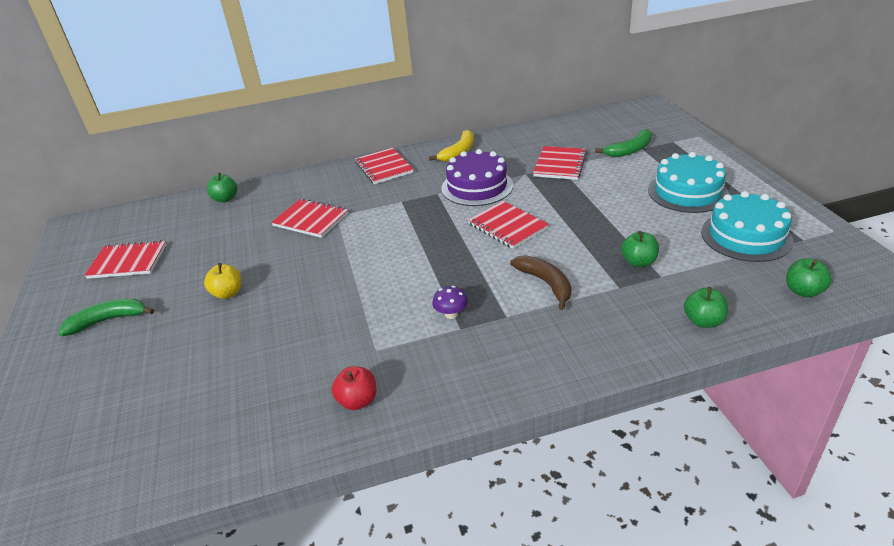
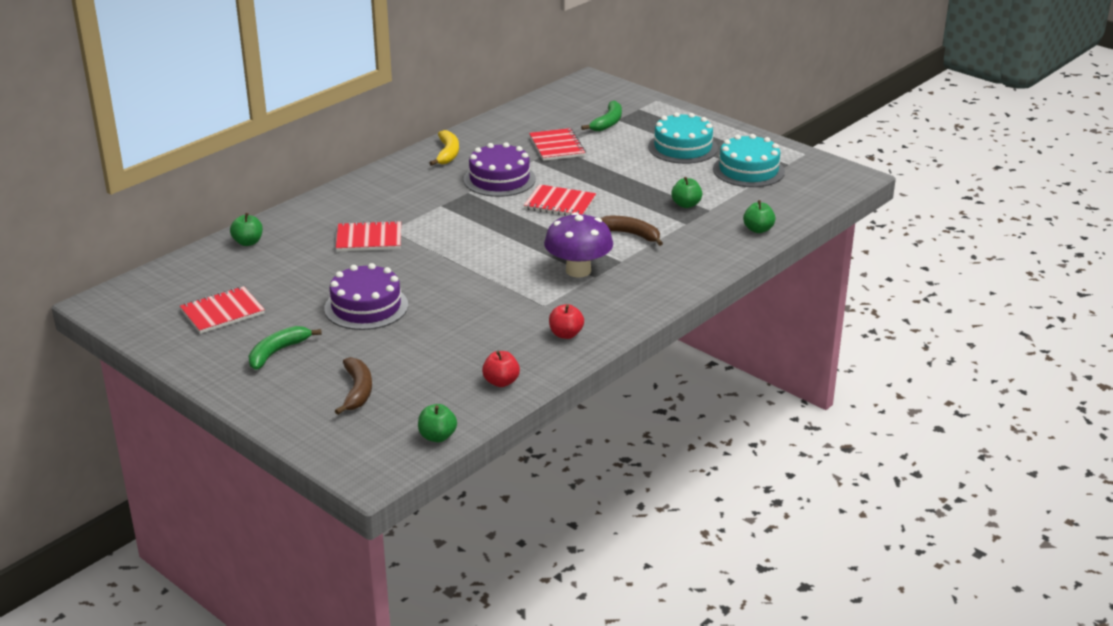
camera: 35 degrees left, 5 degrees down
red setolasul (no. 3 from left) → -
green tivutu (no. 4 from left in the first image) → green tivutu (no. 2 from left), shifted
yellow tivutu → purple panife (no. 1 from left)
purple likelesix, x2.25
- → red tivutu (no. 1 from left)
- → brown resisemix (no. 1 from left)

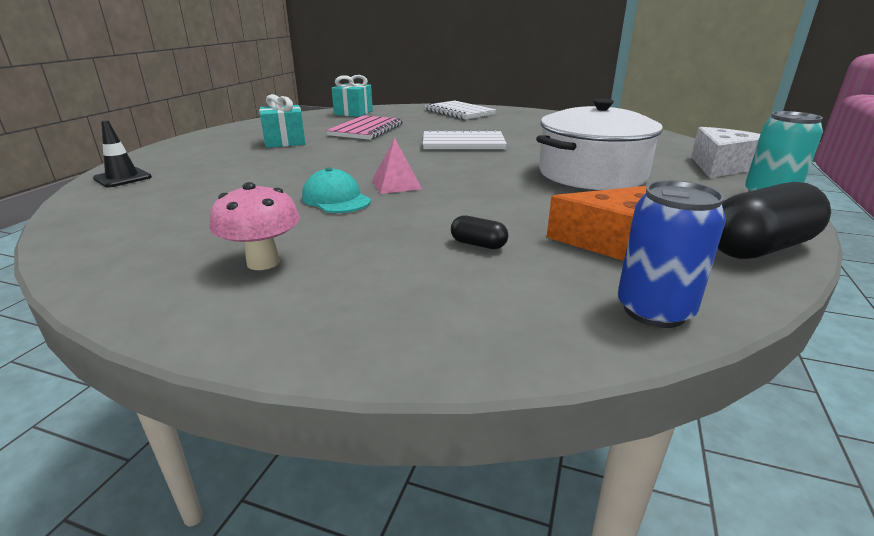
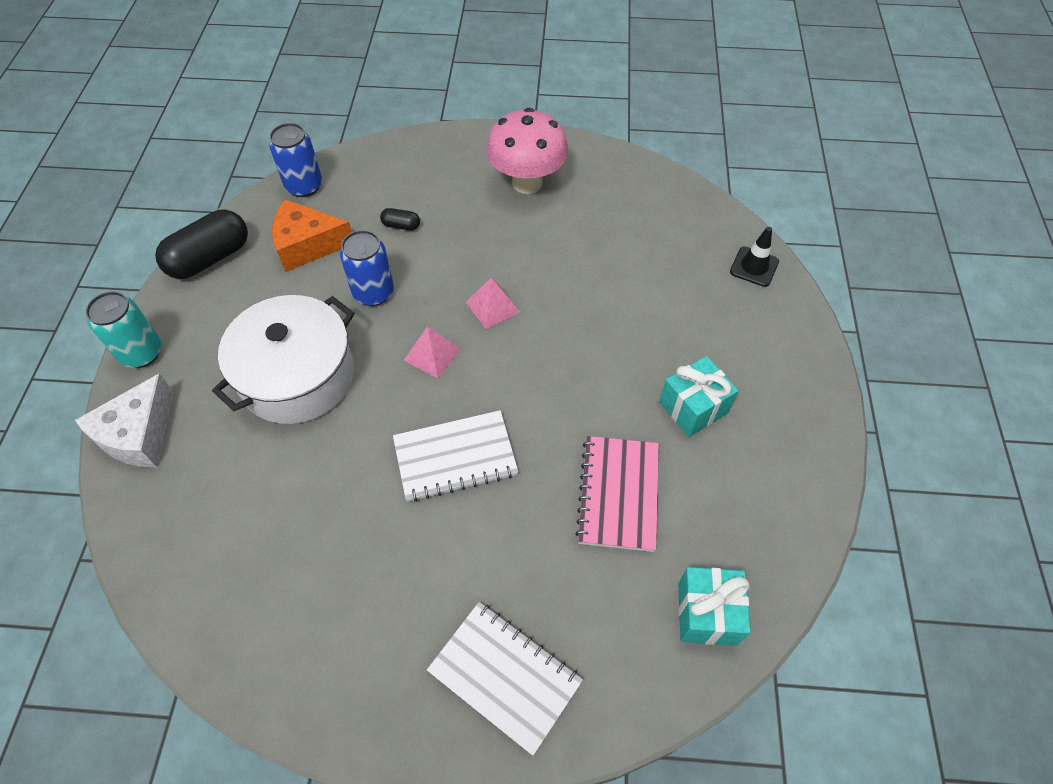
camera: 165 degrees right, 30 degrees up
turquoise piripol → -
pink likelesix, x1.58
- → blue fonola (no. 2 from left)
- → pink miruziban (no. 1 from left)

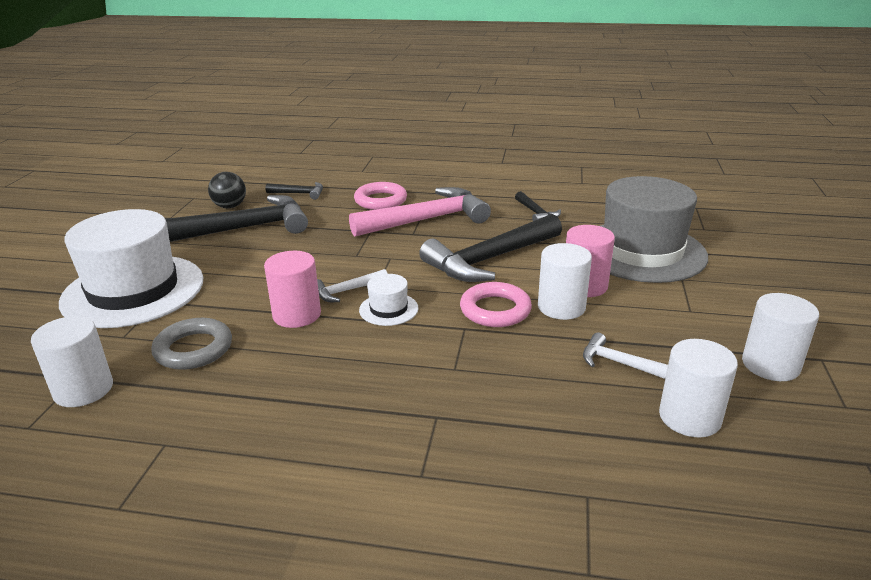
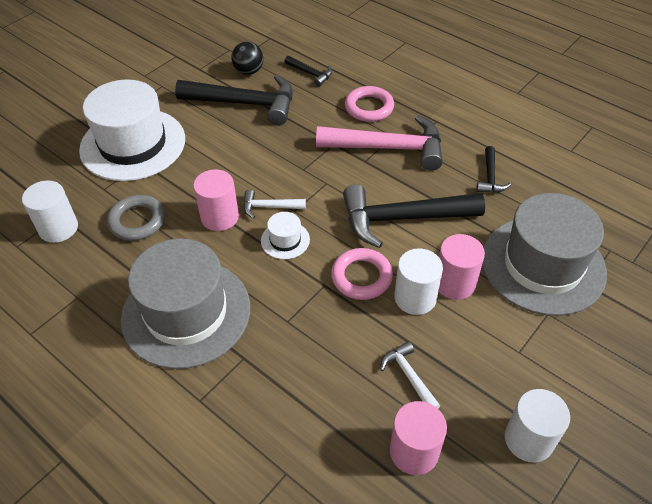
camera: 30 degrees right, 20 degrees up
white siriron (no. 3 from left) → pink siriron (no. 2 from left)
- → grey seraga (no. 1 from left)

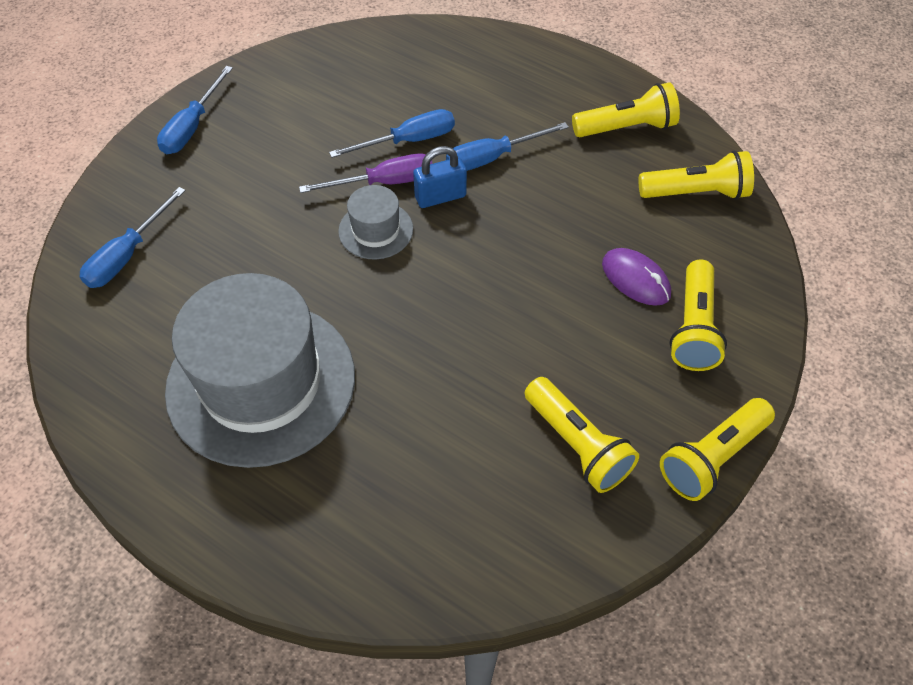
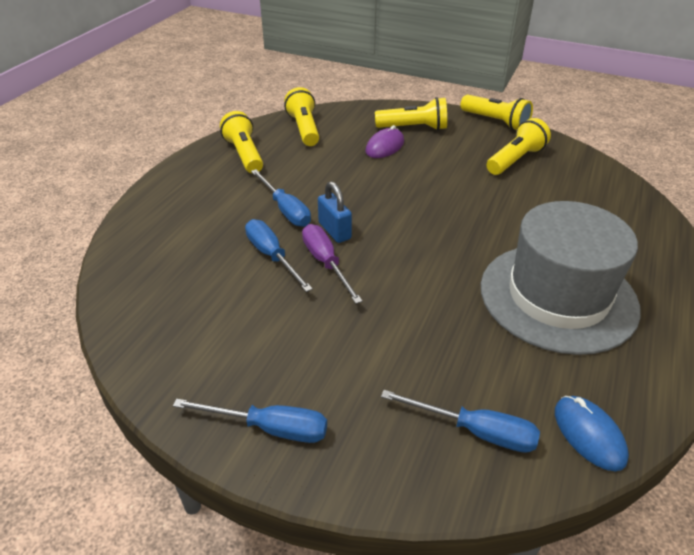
camera: 100 degrees left, 15 degrees down
grey seraga (no. 2 from left) → -
- → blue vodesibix

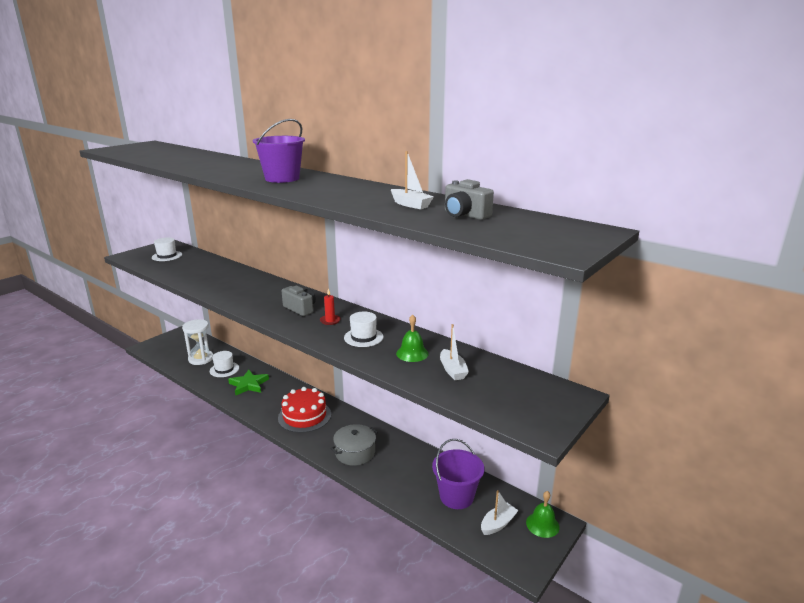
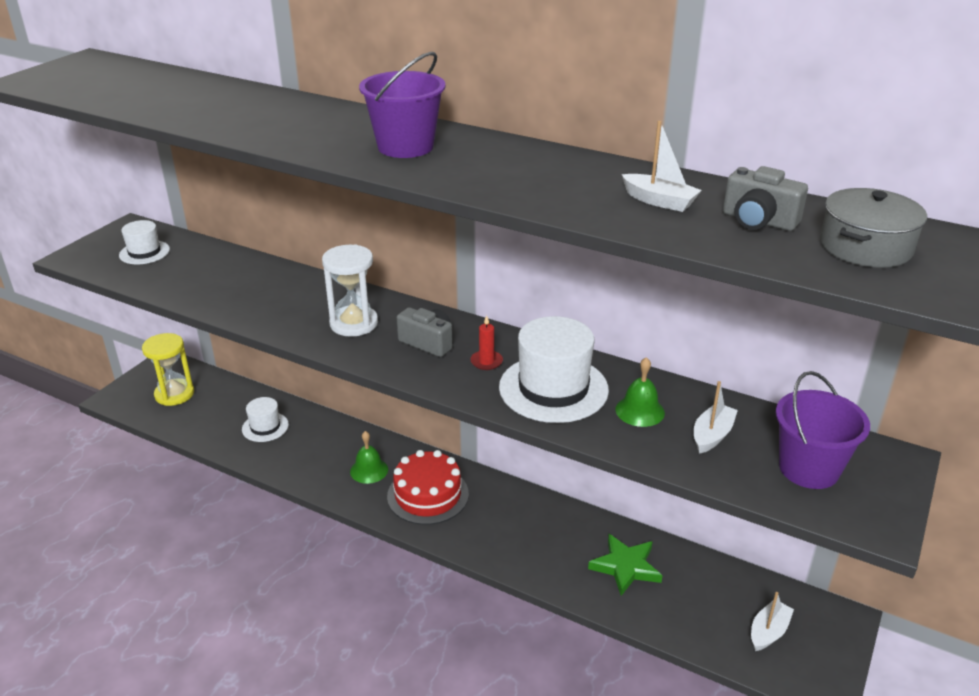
camera: 10 degrees left, 10 degrees up
white seraga (no. 3 from left), x1.80
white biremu, shifted
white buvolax (no. 2 from left), 120 degrees counterclockwise
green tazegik, shifted
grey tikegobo, shifted
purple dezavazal (no. 2 from left), shifted
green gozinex (no. 2 from left in the first image) → green gozinex (no. 1 from left), shifted
- → yellow biremu

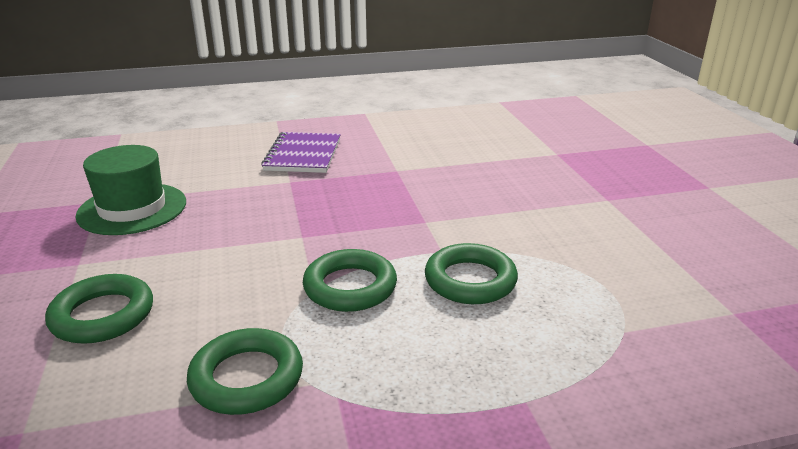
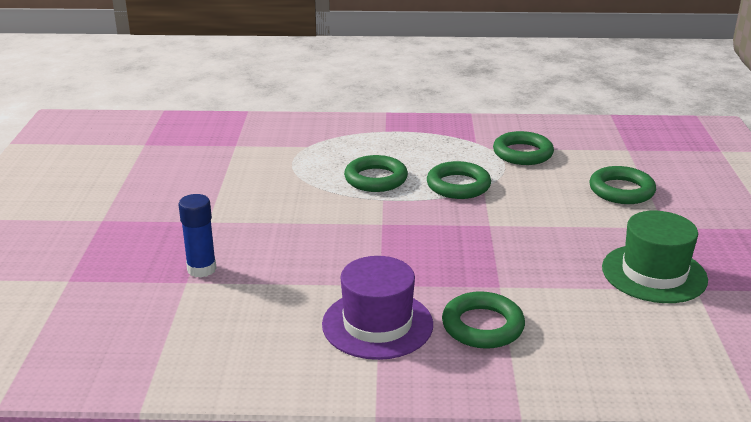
camera: 165 degrees left, 0 degrees up
purple setolasul → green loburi (no. 3 from left)
- → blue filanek
- → purple seraga

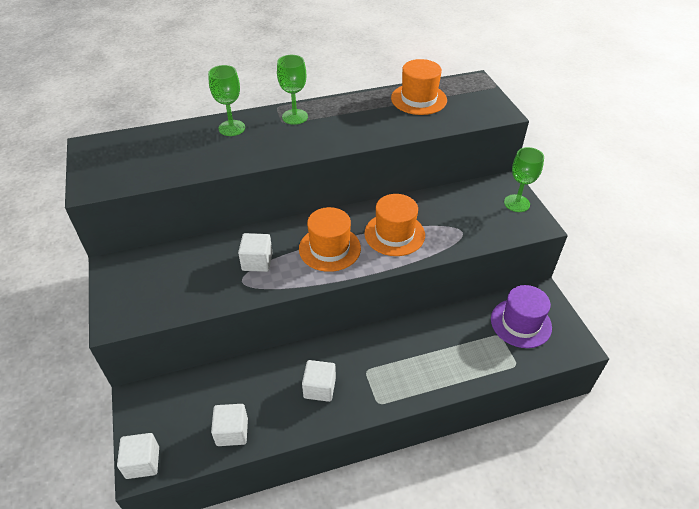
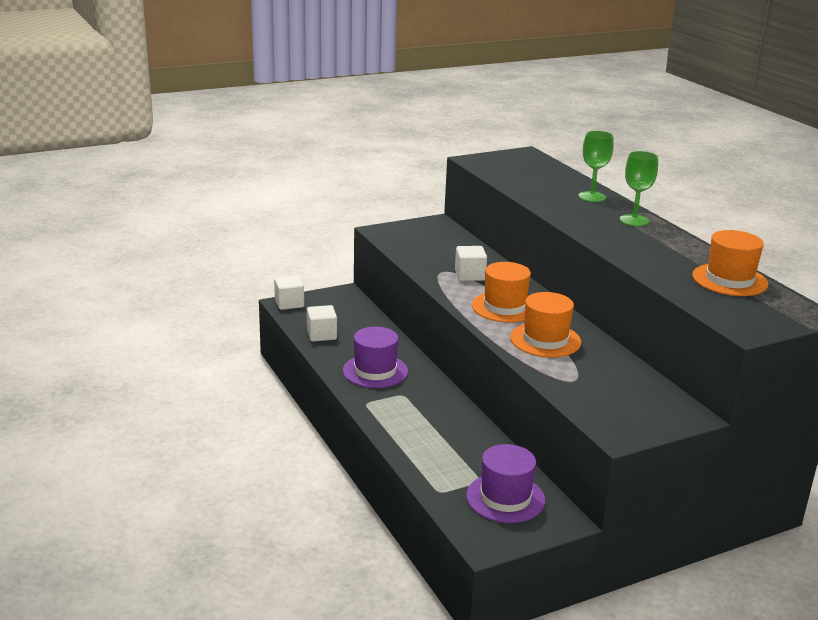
camera: 80 degrees right, 20 degrees down
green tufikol (no. 3 from left) → -
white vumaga (no. 4 from left) → purple seraga (no. 1 from left)

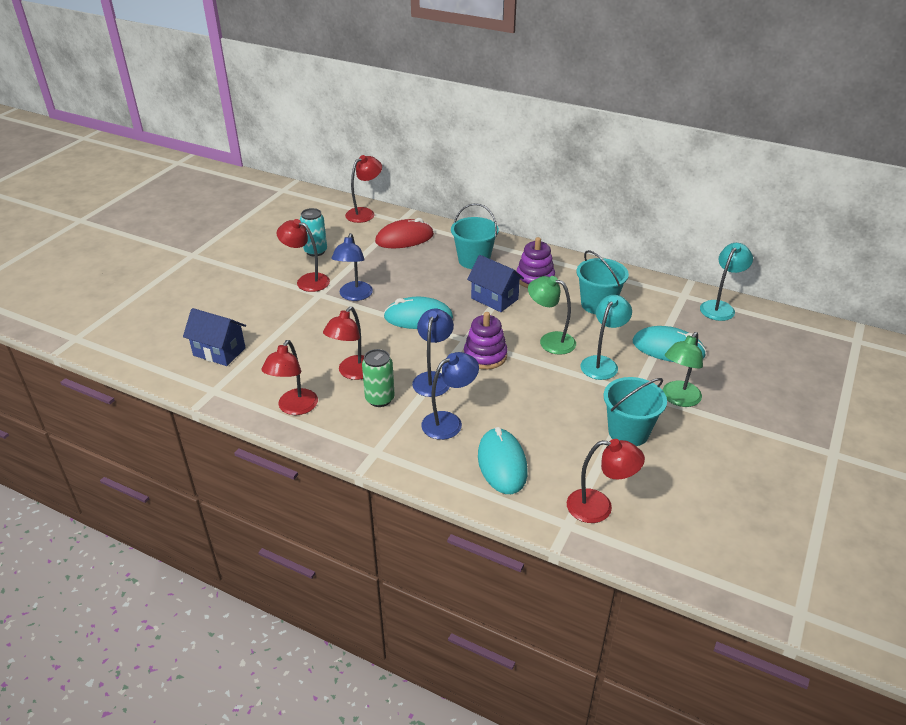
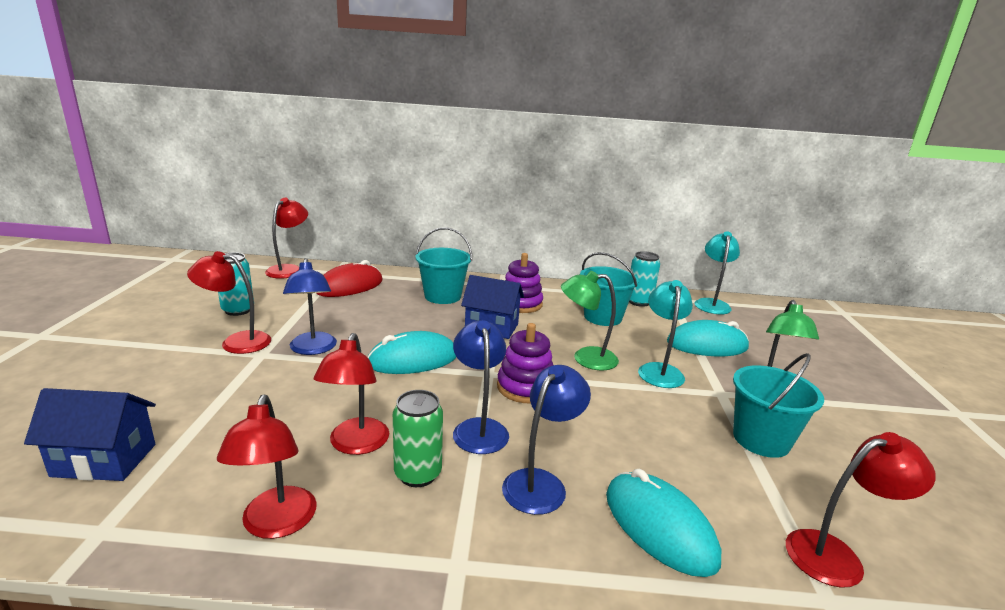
camera: 25 degrees left, 15 degrees down
- → turquoise fonola (no. 2 from left)

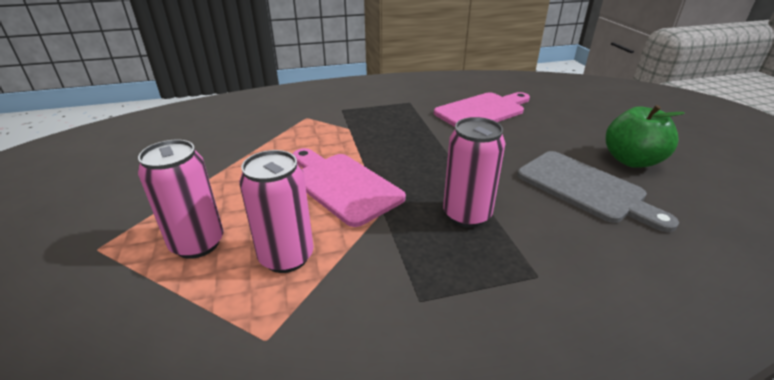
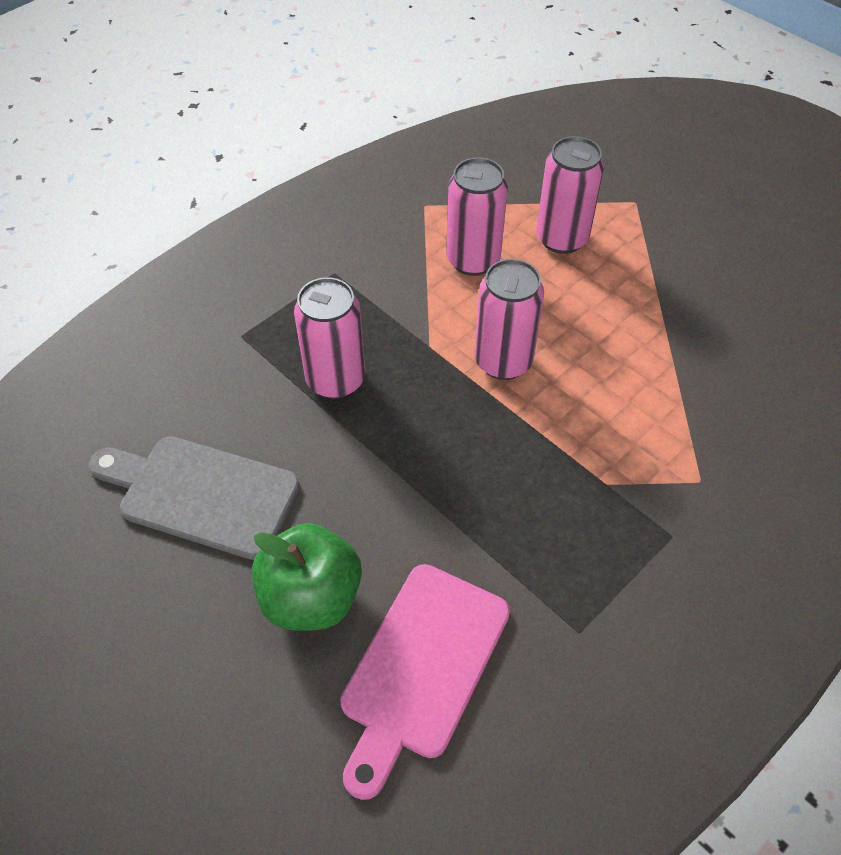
camera: 150 degrees right, 20 degrees up
green tivutu, shifted
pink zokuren (no. 1 from left) → pink fonola (no. 3 from left)

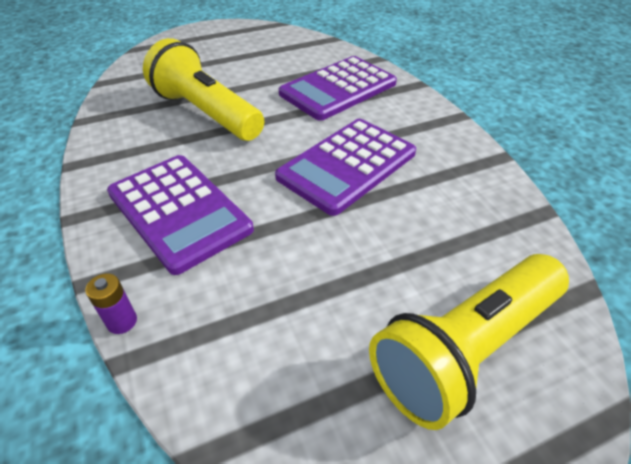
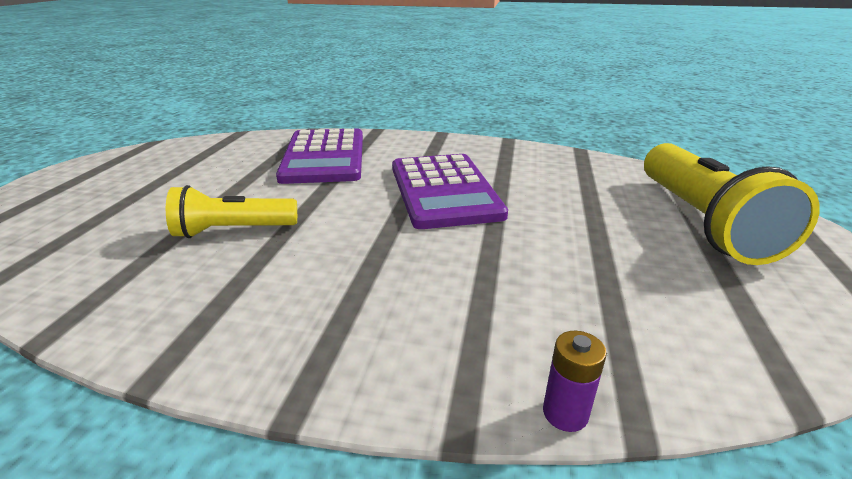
camera: 55 degrees left, 15 degrees down
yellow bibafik (no. 1 from left), x0.60
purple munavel (no. 1 from left) → -

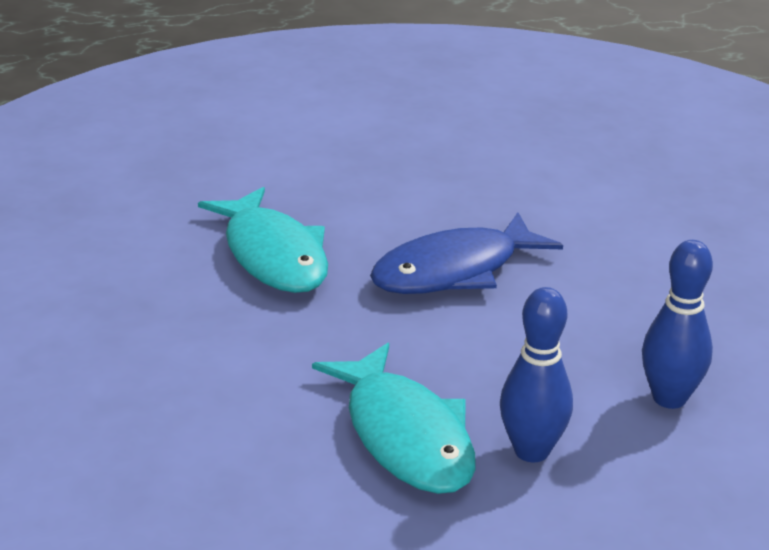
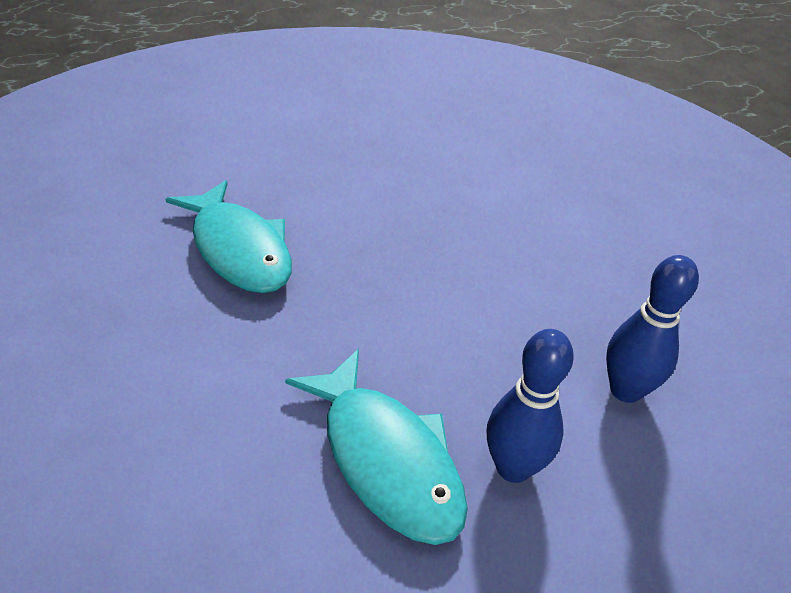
camera: 10 degrees left, 10 degrees up
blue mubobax → -

